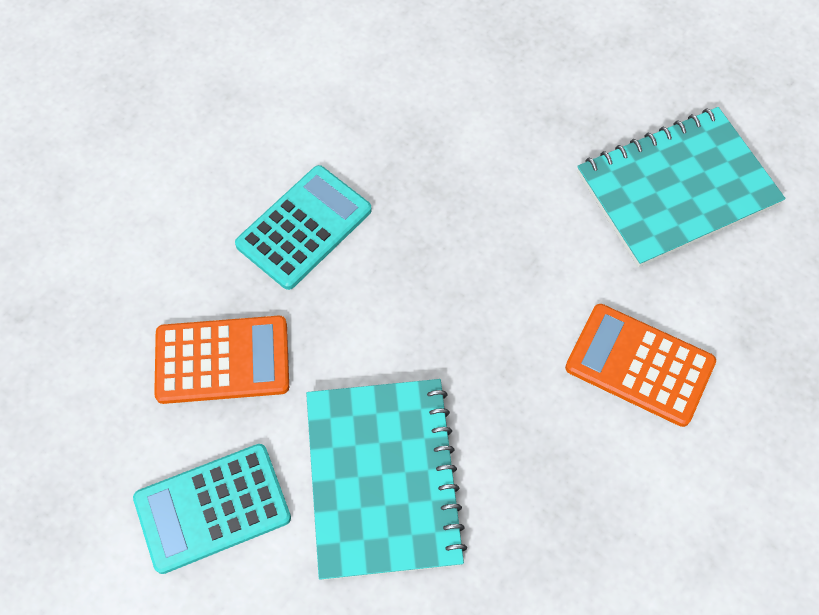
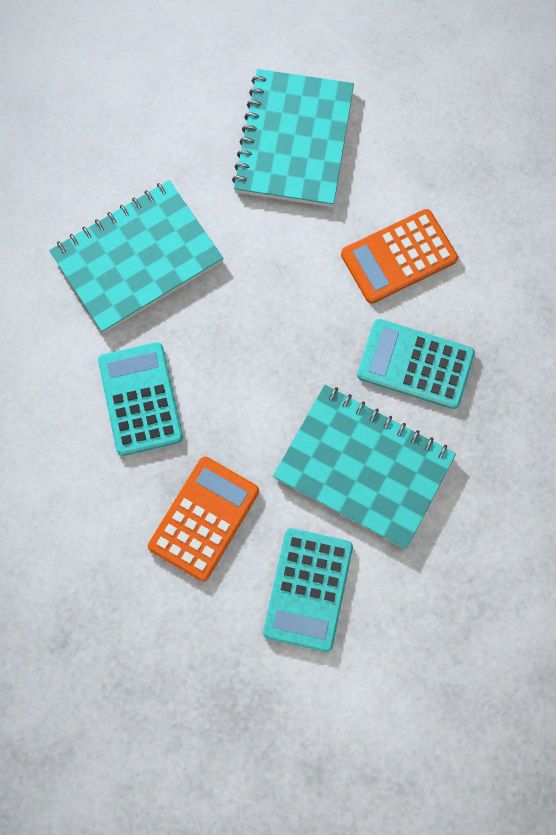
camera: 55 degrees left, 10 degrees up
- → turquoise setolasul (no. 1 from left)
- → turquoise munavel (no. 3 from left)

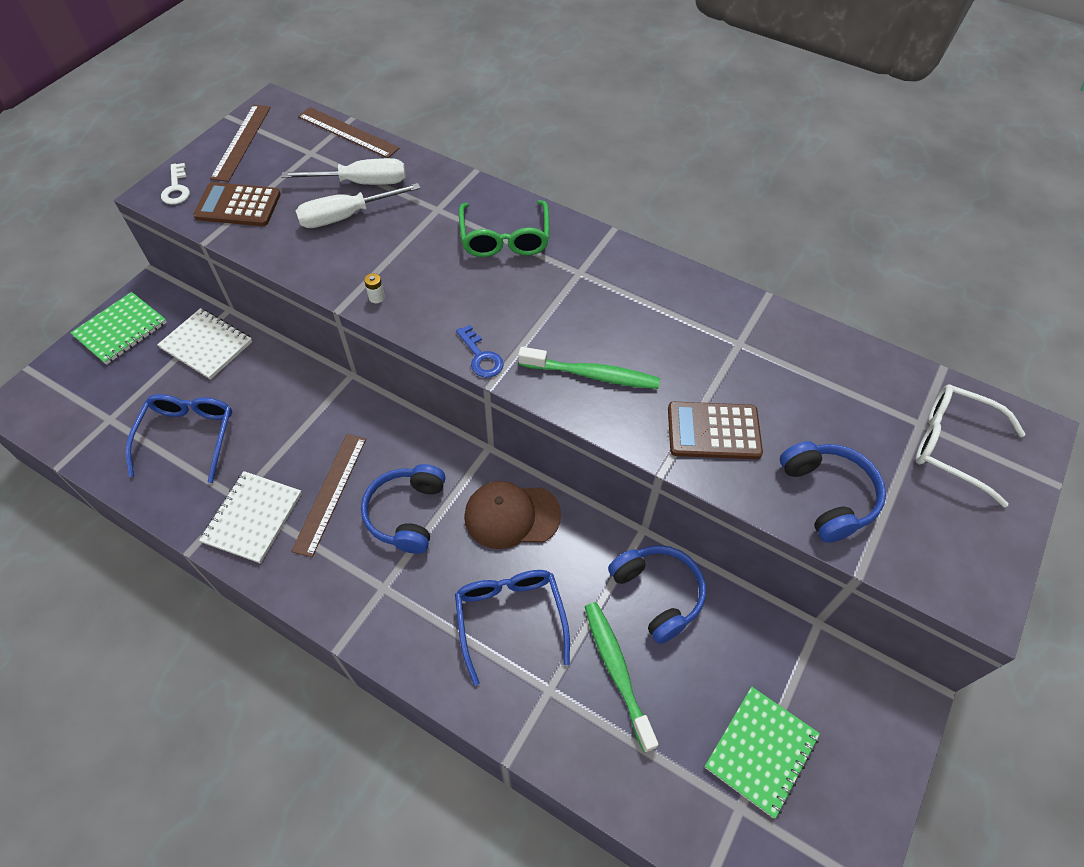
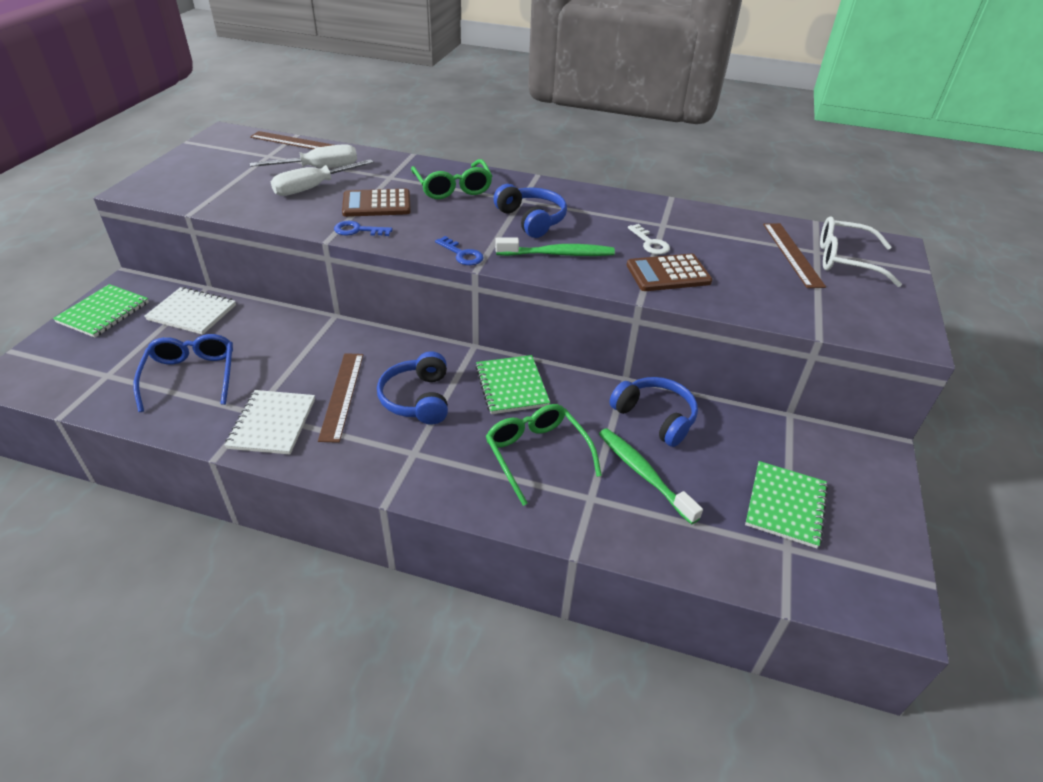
camera: 15 degrees left, 15 degrees down
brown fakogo (no. 1 from left in the first image) → brown fakogo (no. 3 from left), shifted
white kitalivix, shifted
brown munavel (no. 1 from left), shifted
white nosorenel → blue kitalivix (no. 1 from left)
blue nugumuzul (no. 3 from left in the first image) → blue nugumuzul (no. 2 from left), shifted
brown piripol → green setolasul (no. 2 from left)
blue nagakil (no. 2 from left) → green nagakil (no. 2 from left)

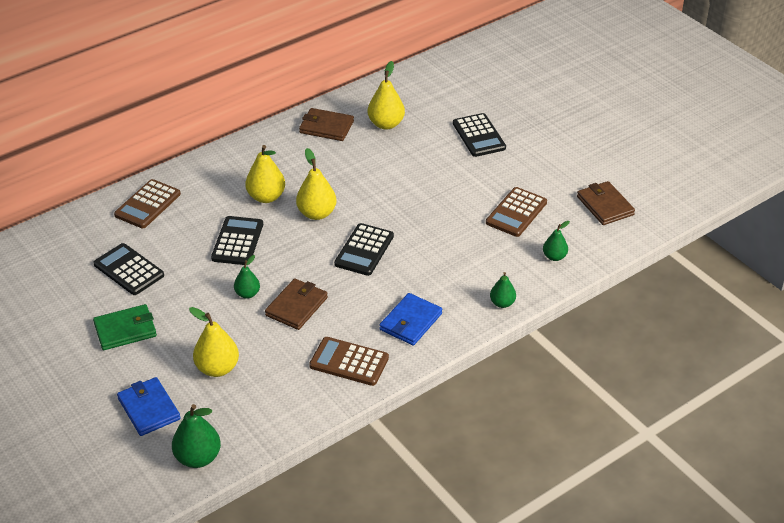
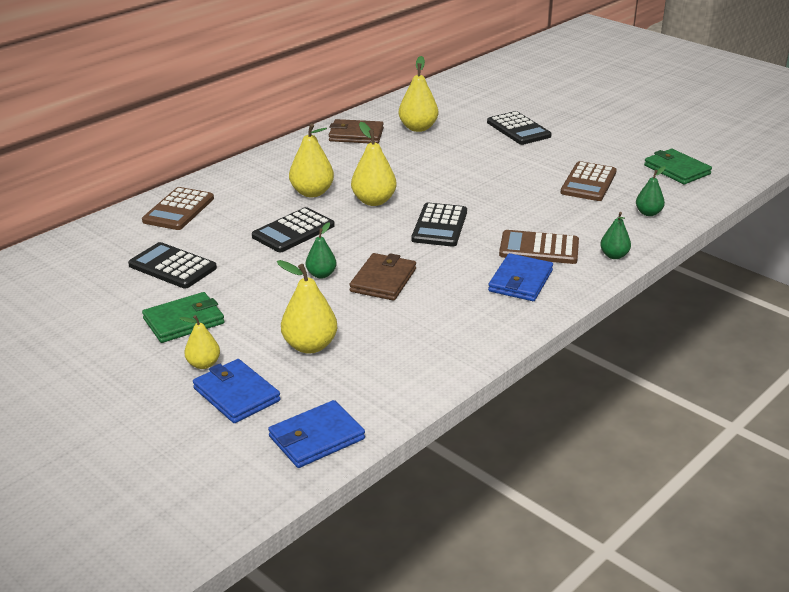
camera: 10 degrees left, 10 degrees down
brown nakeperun (no. 3 from left) → green nakeperun (no. 2 from left)
black munavel (no. 2 from left), 135 degrees counterclockwise
brown munavel (no. 2 from left), shifted
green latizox (no. 1 from left) → blue nakeperun (no. 2 from left)
- → yellow latizox (no. 1 from left)

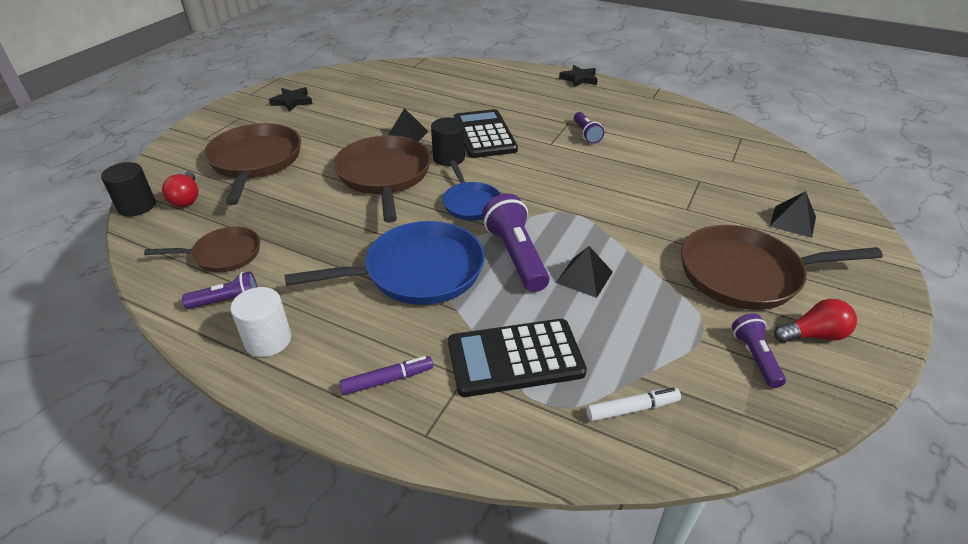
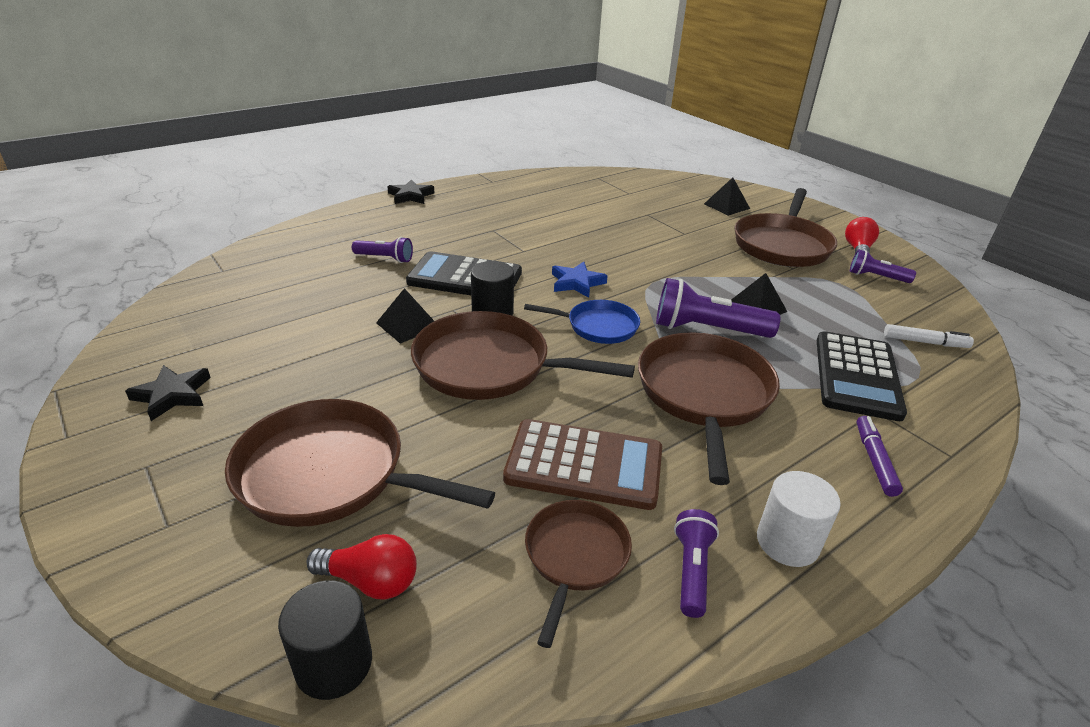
camera: 65 degrees left, 5 degrees down
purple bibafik (no. 3 from left in the first image) → purple bibafik (no. 1 from left), shifted
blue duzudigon (no. 1 from left) → brown duzudigon (no. 4 from left)
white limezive, 90 degrees clockwise
- → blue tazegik
- → brown munavel

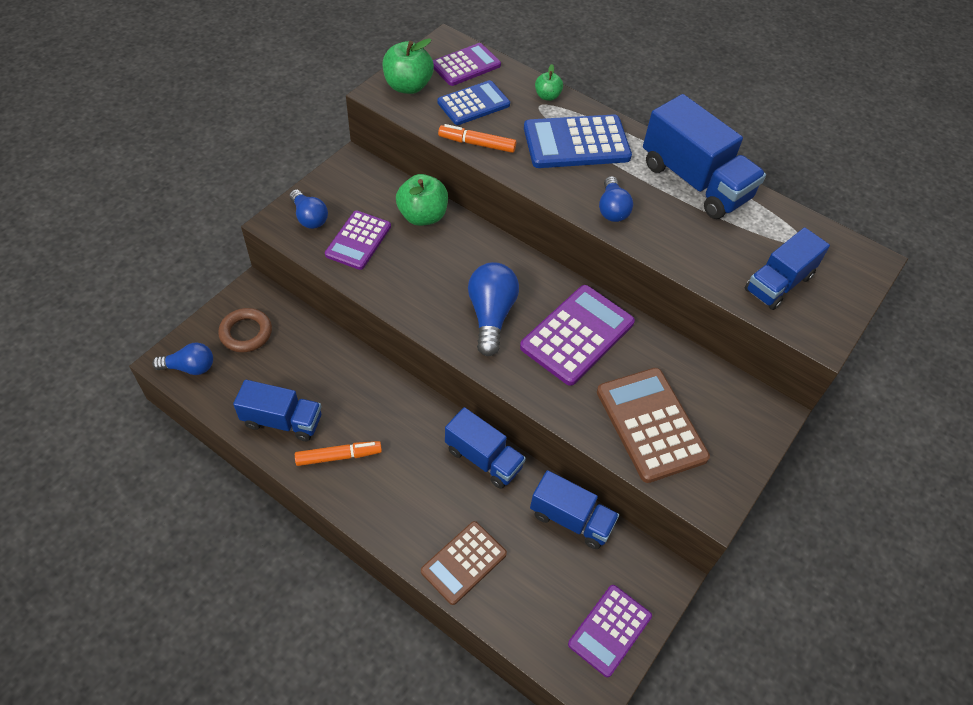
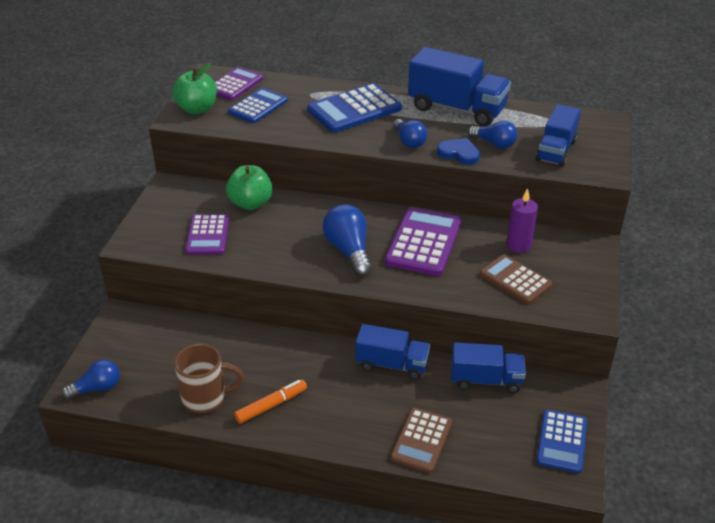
camera: 20 degrees left, 15 degrees down
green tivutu (no. 3 from left) → -
orange limezive (no. 2 from left) → -
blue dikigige (no. 2 from left in the first image) → blue dikigige (no. 4 from left), shifted
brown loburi → -
brown munavel (no. 2 from left), x0.66
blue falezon (no. 1 from left) → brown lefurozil
purple munavel (no. 4 from left) → blue munavel (no. 3 from left)
- → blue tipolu
- → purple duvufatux

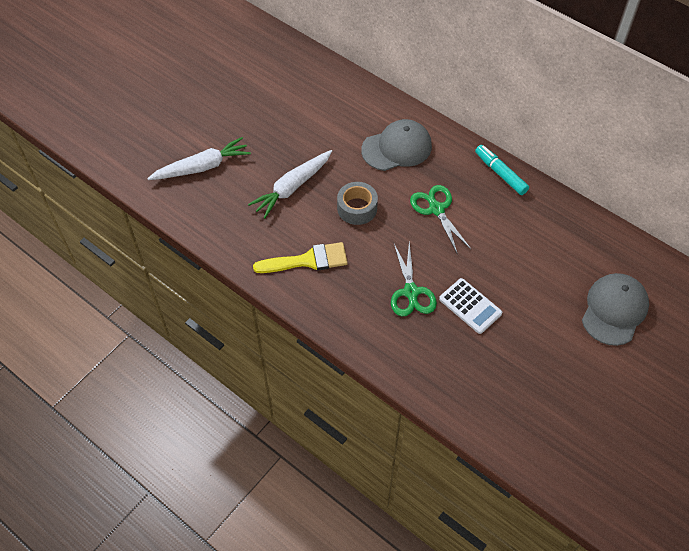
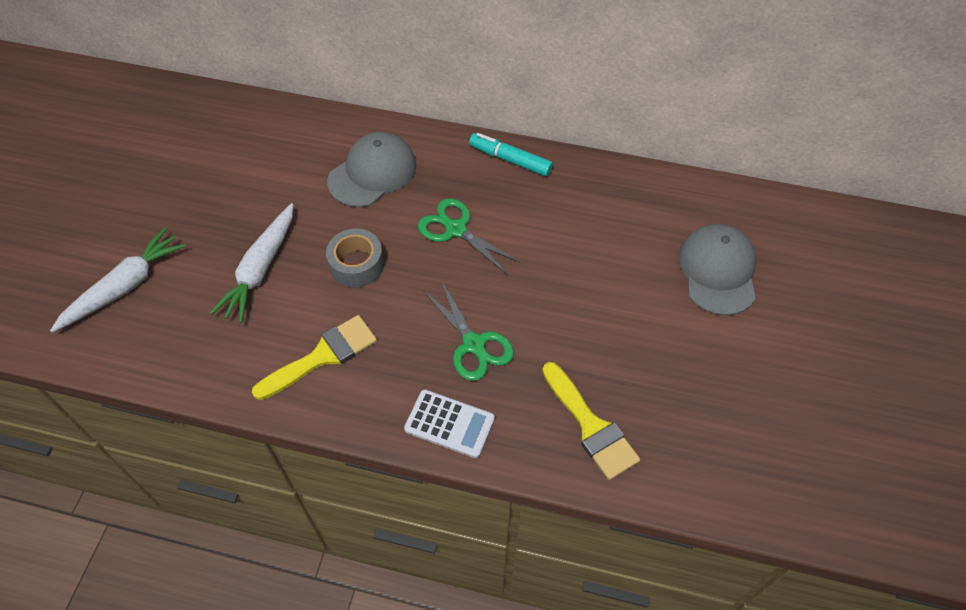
camera: 25 degrees left, 0 degrees up
white munavel, shifted
- → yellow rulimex (no. 2 from left)

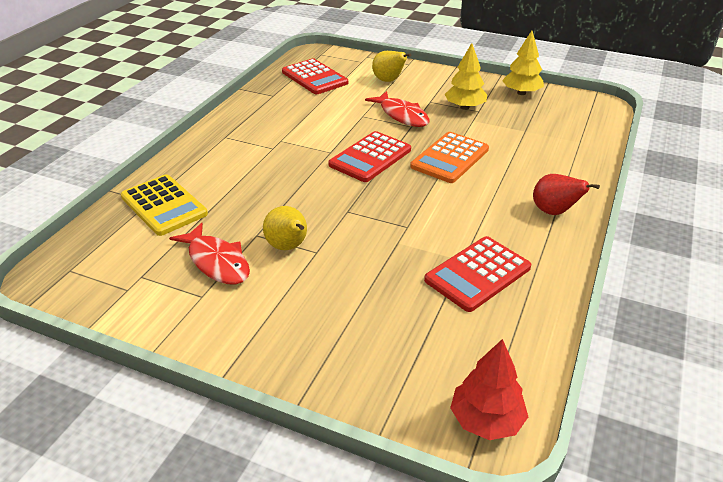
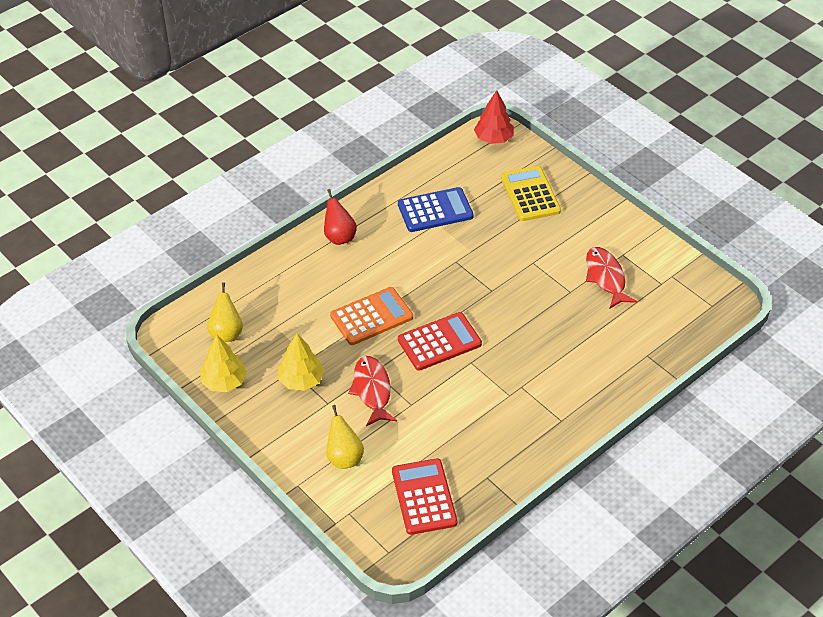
camera: 155 degrees left, 10 degrees up
yellow munavel, shifted
yellow latizox (no. 1 from left), shifted
red munavel (no. 3 from left) → blue munavel

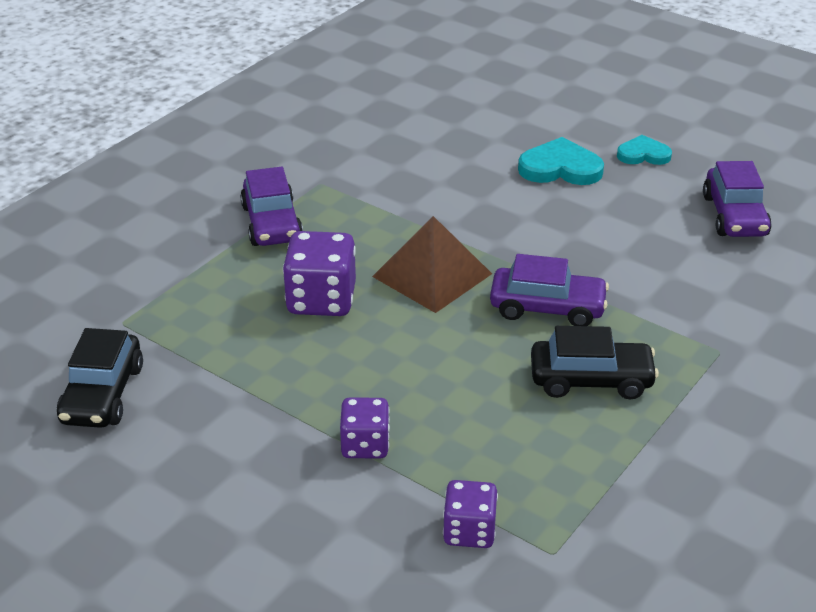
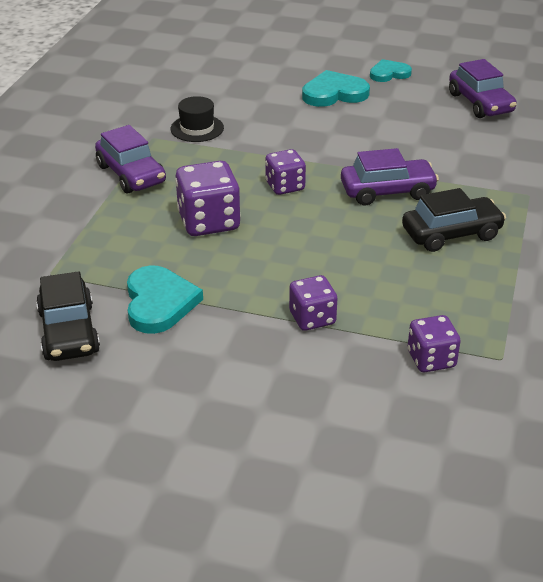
camera: 20 degrees left, 0 degrees up
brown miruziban → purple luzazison (no. 2 from left)
- → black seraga
- → turquoise tipolu (no. 1 from left)

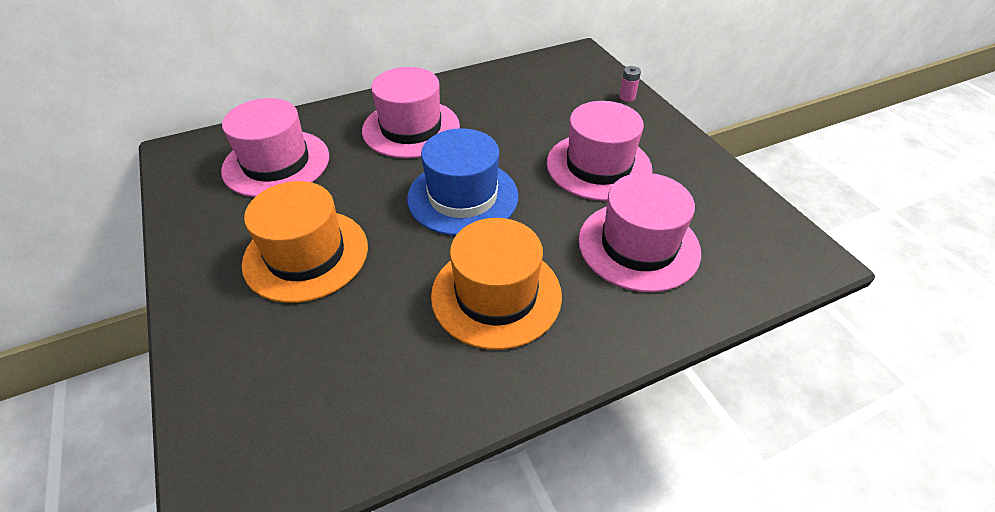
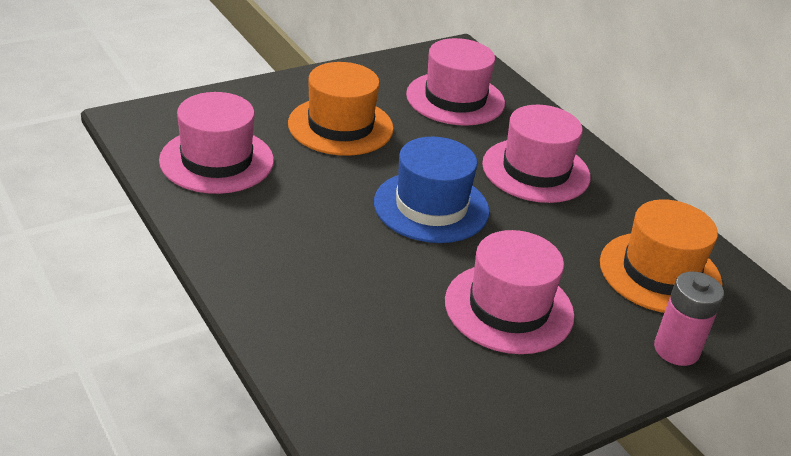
camera: 80 degrees right, 10 degrees down
pink nosorenel, x1.93
pink seraga (no. 4 from left in the first image) → pink seraga (no. 1 from left), shifted
orange seraga (no. 2 from left), shifted

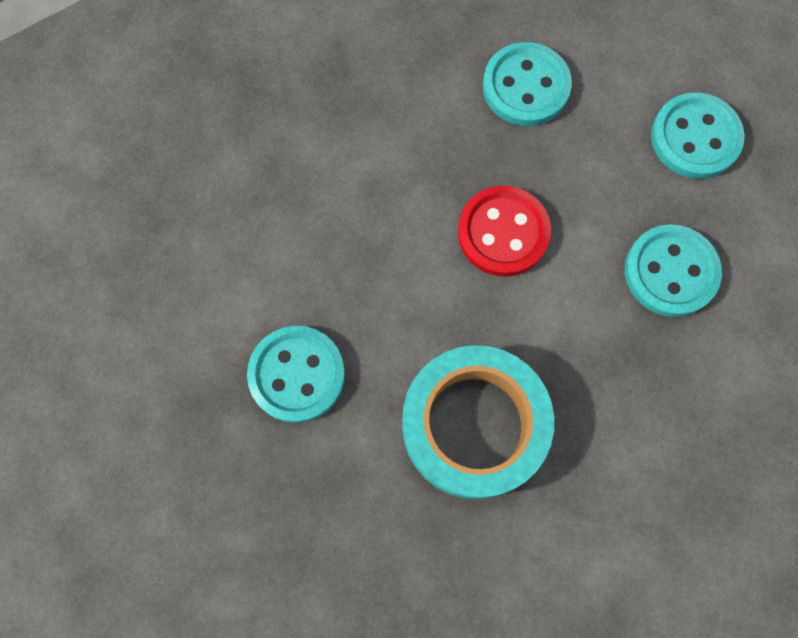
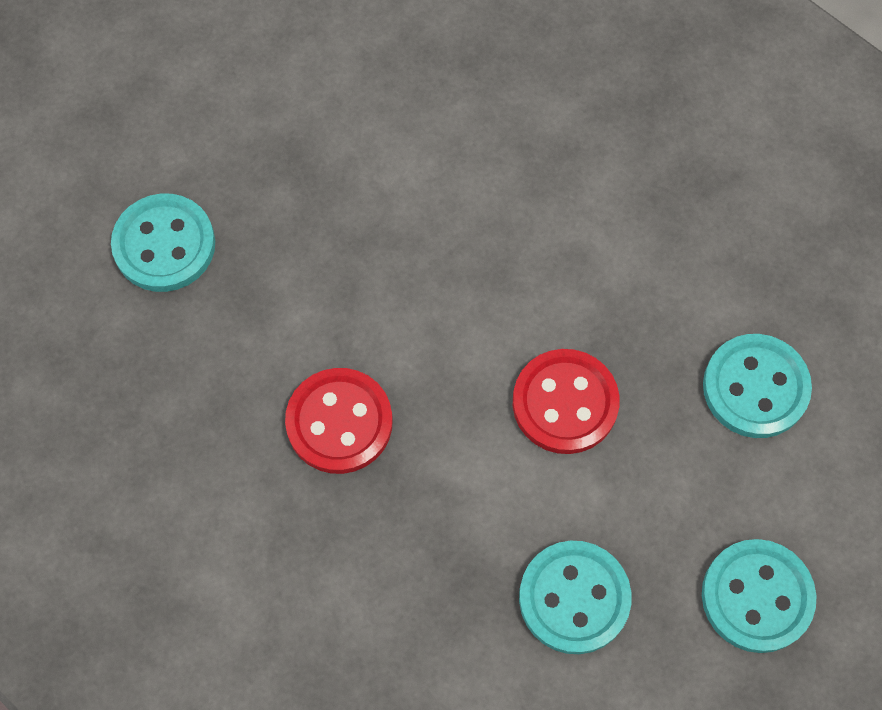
camera: 75 degrees right, 5 degrees down
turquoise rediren (no. 1 from left), shifted
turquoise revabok → red rediren (no. 1 from left)

